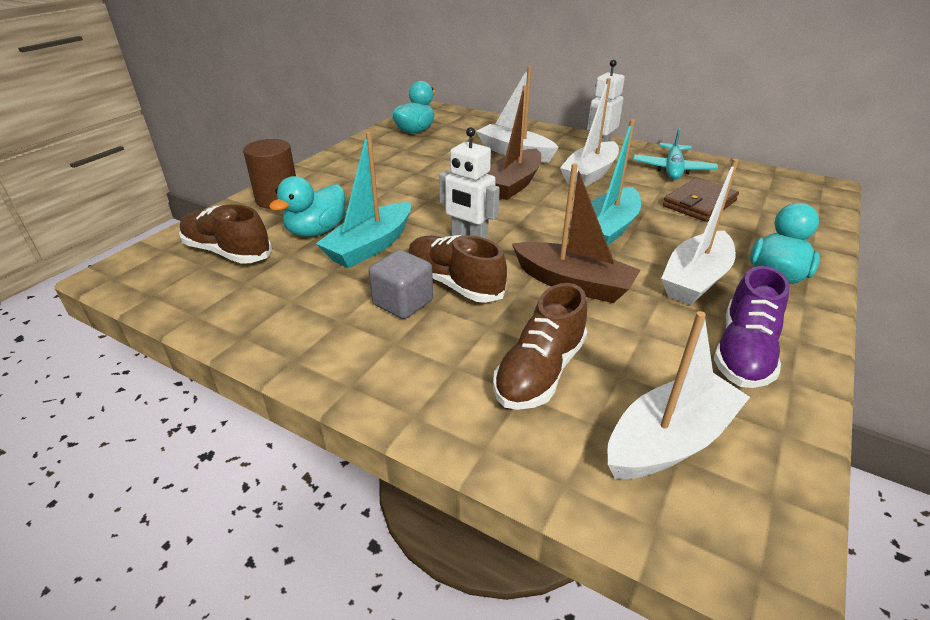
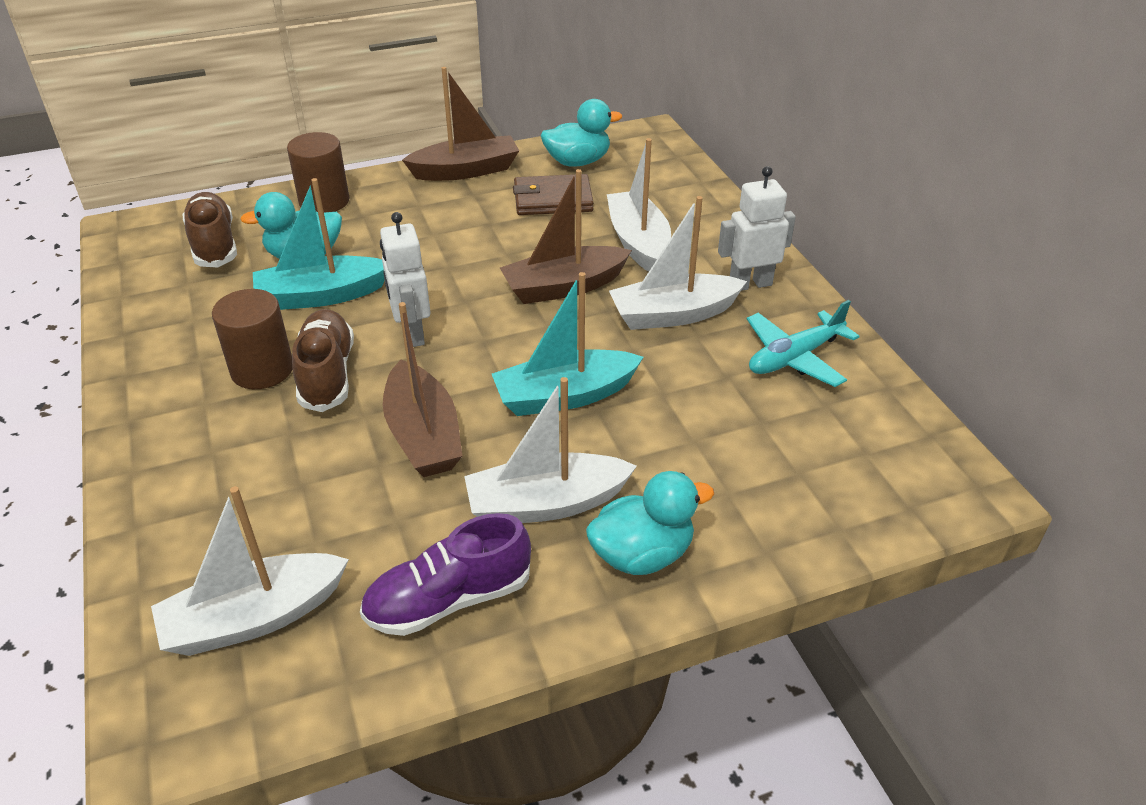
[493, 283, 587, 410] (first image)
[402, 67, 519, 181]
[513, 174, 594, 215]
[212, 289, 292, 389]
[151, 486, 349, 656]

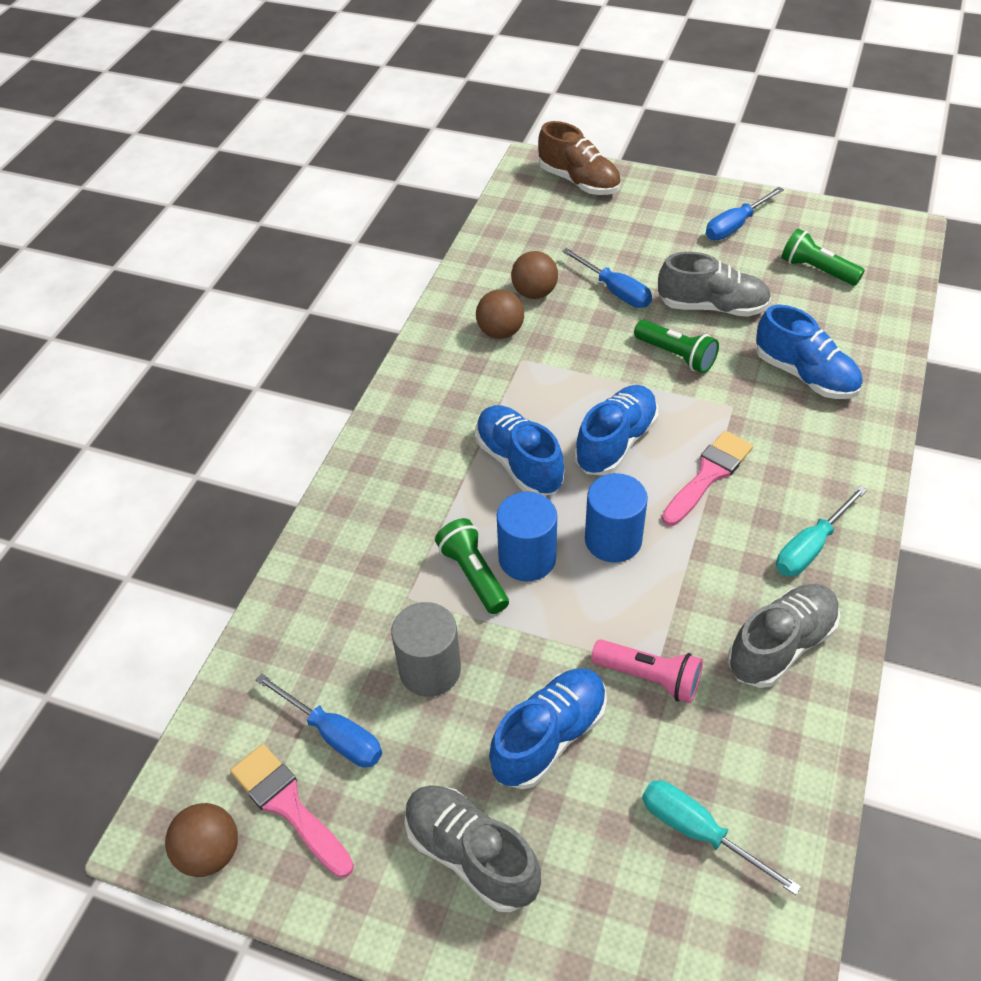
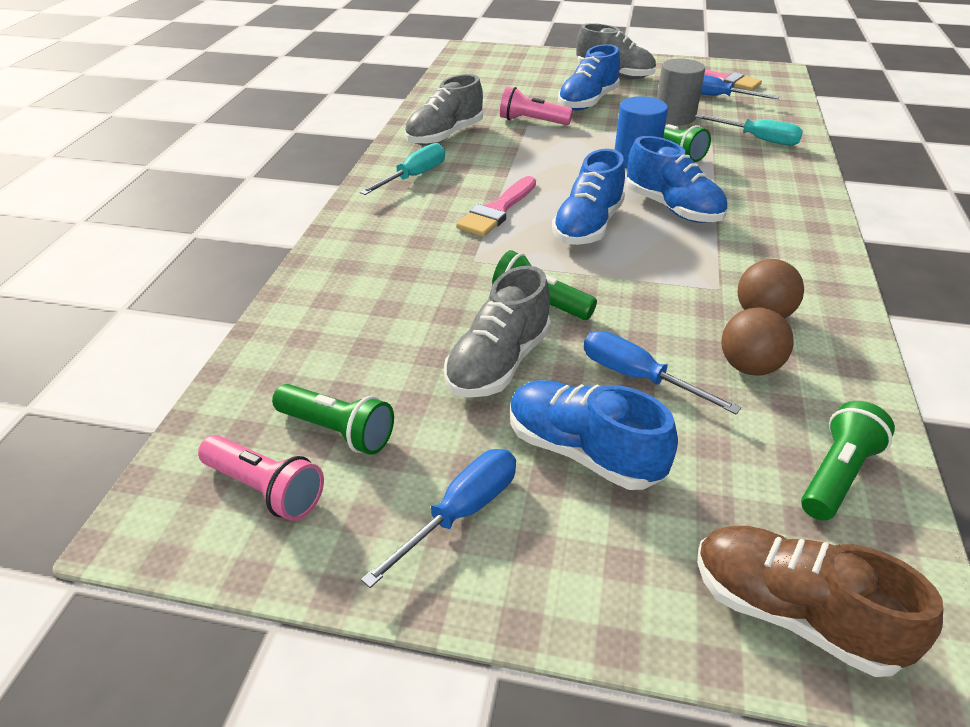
[165, 803, 238, 877] (first image)
[585, 473, 648, 563] (first image)
[198, 435, 324, 521]
[801, 401, 895, 520]
[695, 114, 803, 146]
[510, 380, 678, 490]
[444, 266, 551, 398]

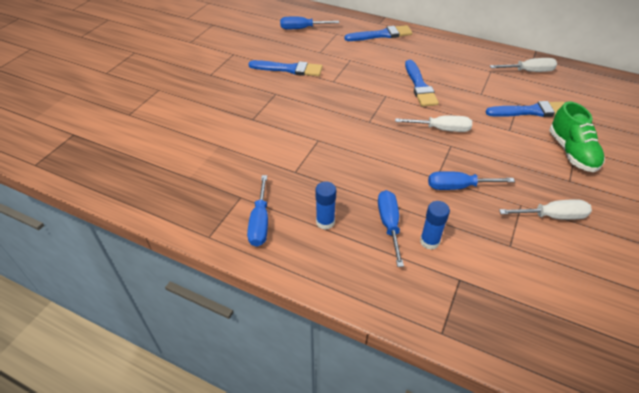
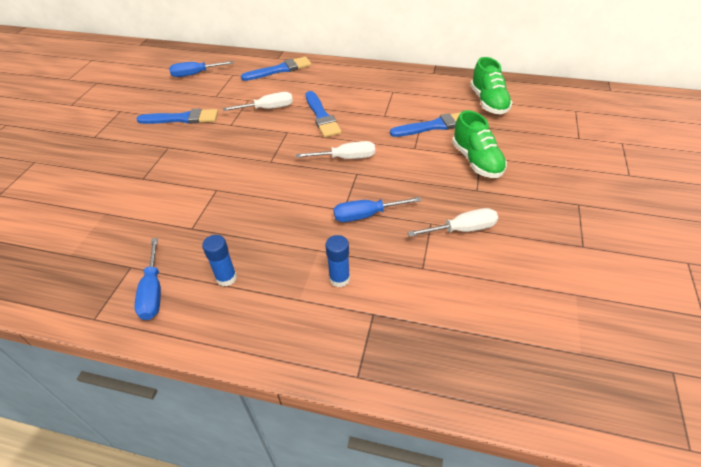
[378, 190, 404, 267] (first image)
[470, 57, 513, 114]
[223, 92, 293, 111]

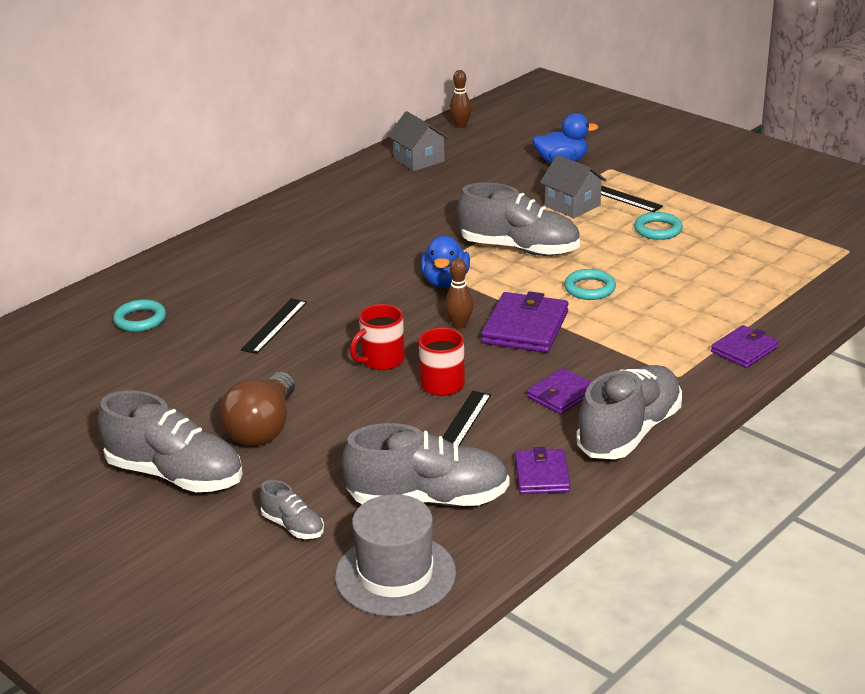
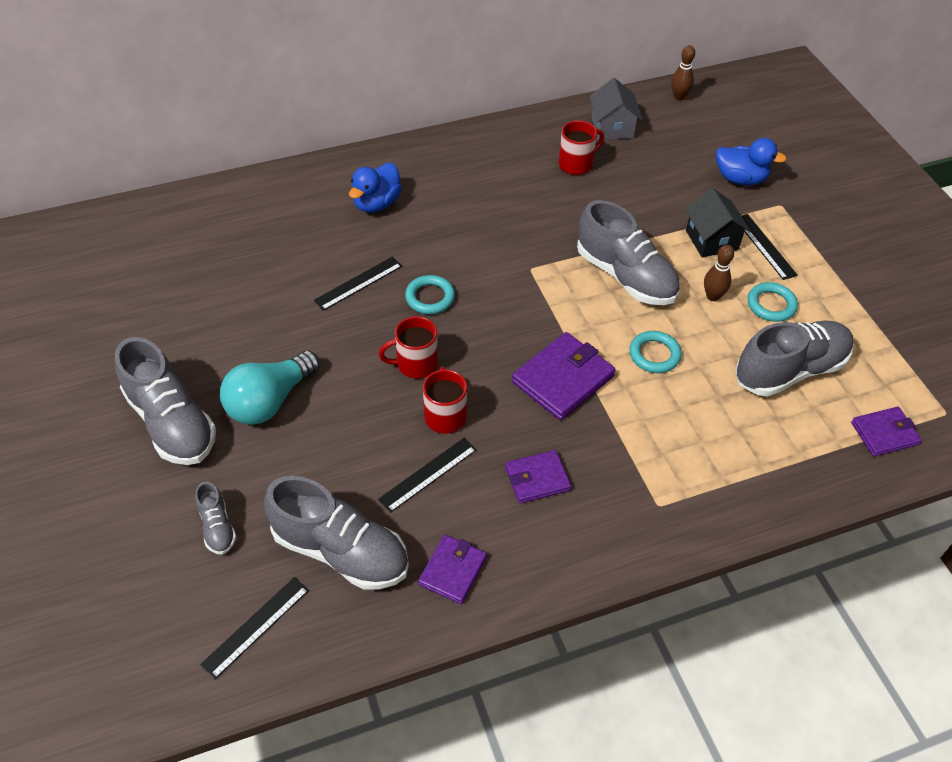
[559, 121, 604, 175]
[405, 275, 455, 314]
[349, 163, 402, 213]
[704, 245, 734, 301]
[735, 321, 854, 396]
[851, 407, 922, 456]
[200, 577, 309, 680]
[220, 350, 320, 425]
[685, 188, 751, 257]

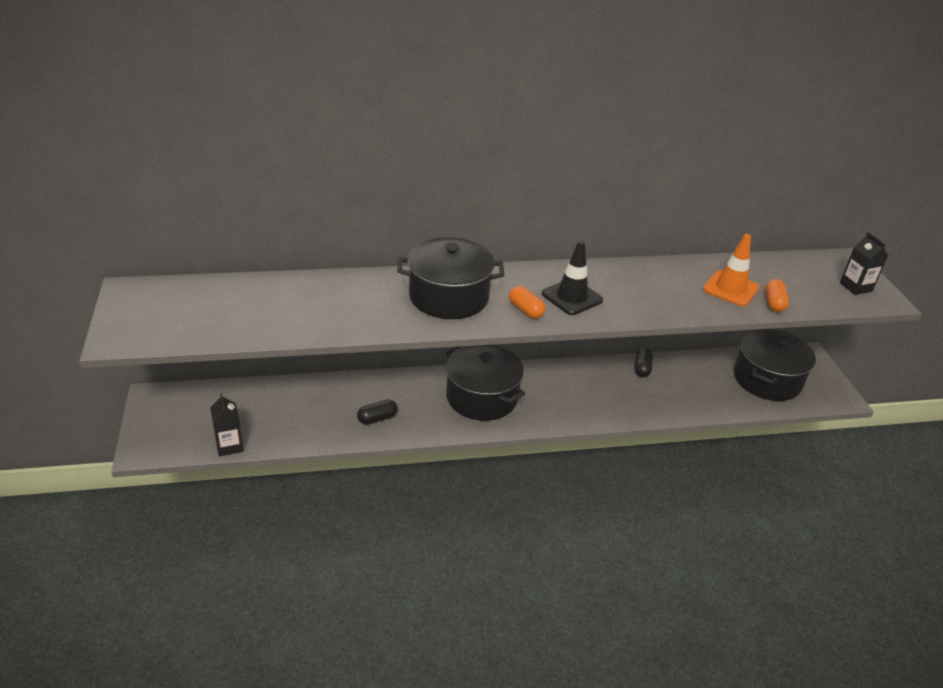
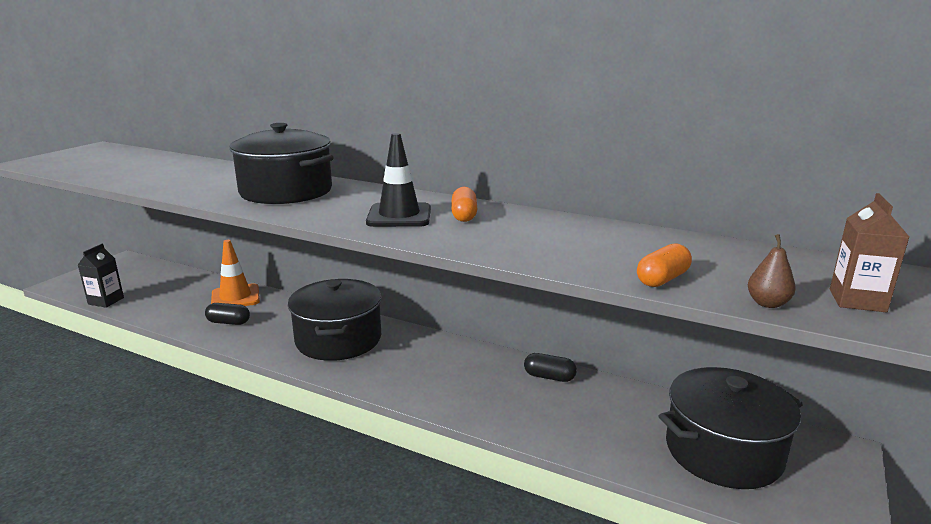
[748, 234, 796, 308]
[451, 187, 477, 222]
[211, 240, 260, 306]
[830, 193, 909, 312]
[524, 353, 577, 382]

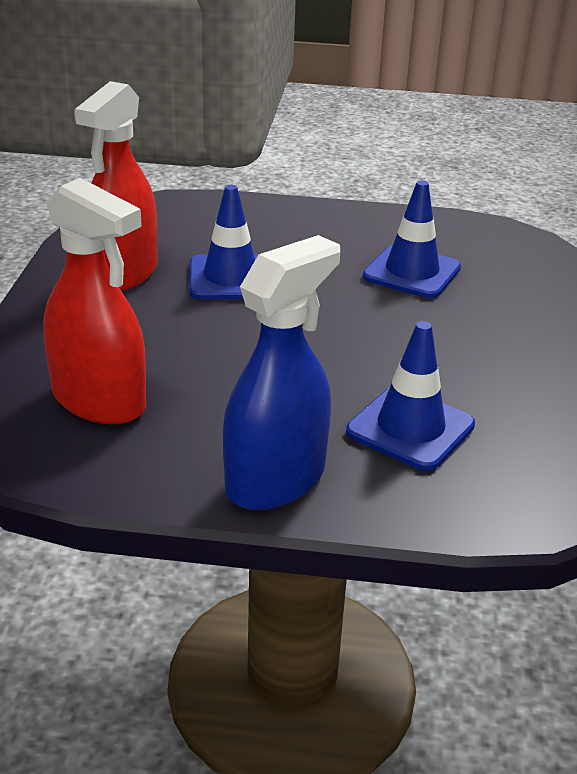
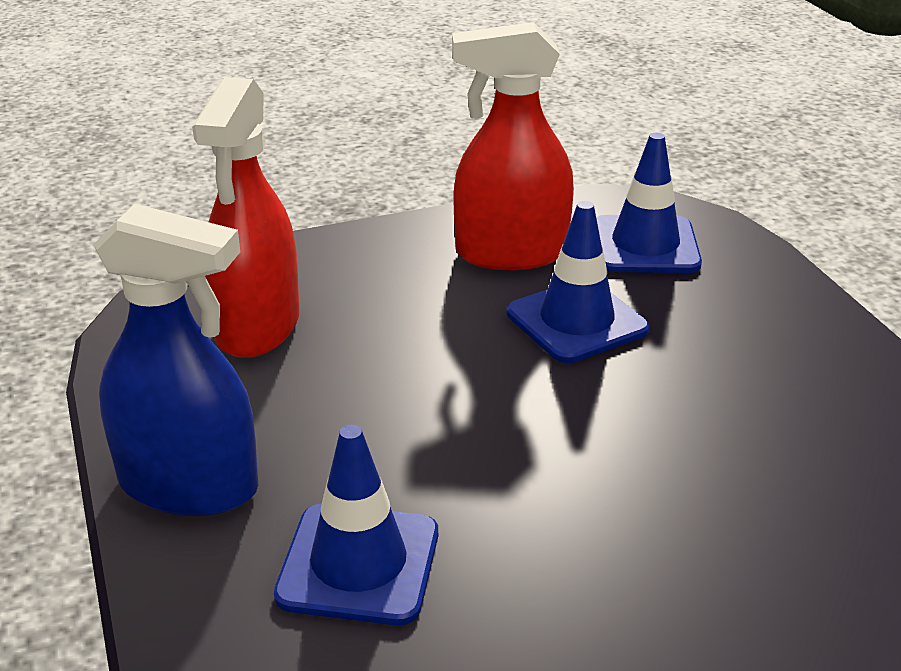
[596, 133, 702, 273]

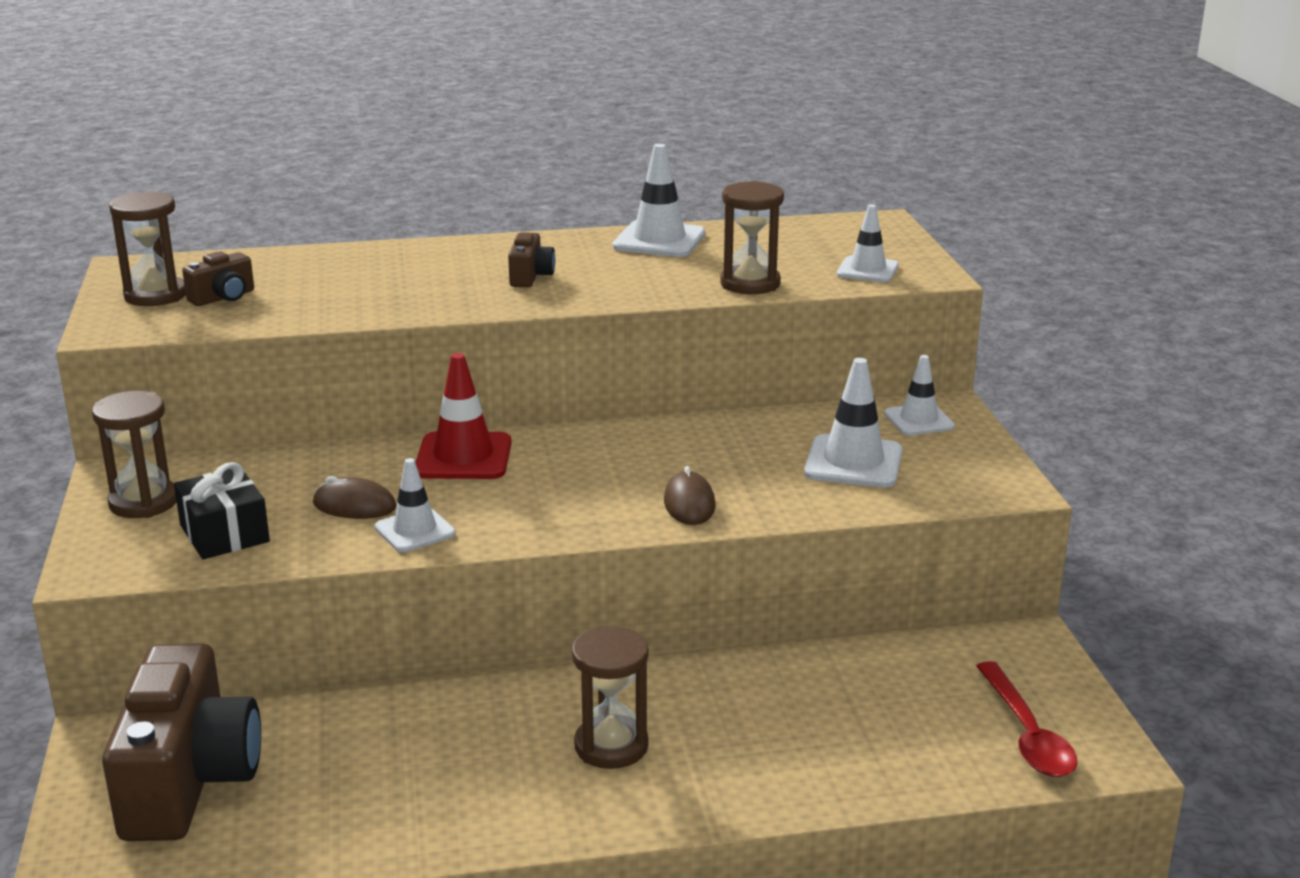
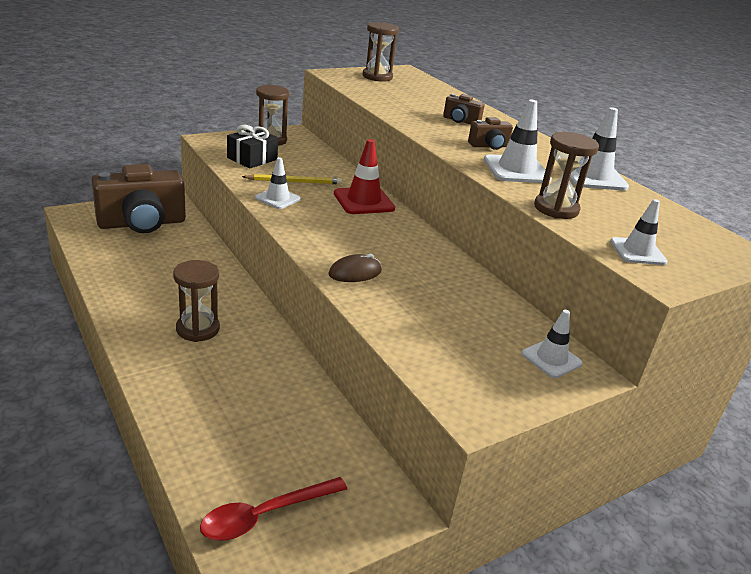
[443, 94, 485, 124]
[484, 99, 552, 183]
[242, 174, 342, 184]

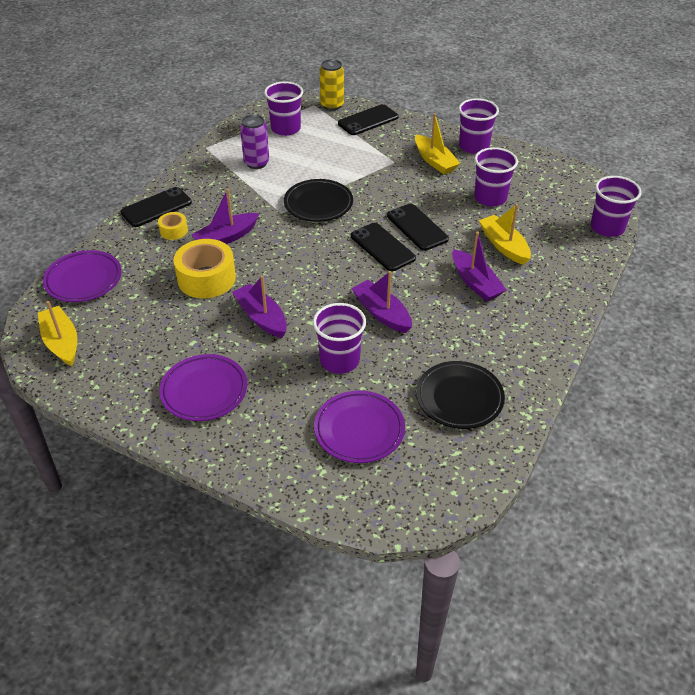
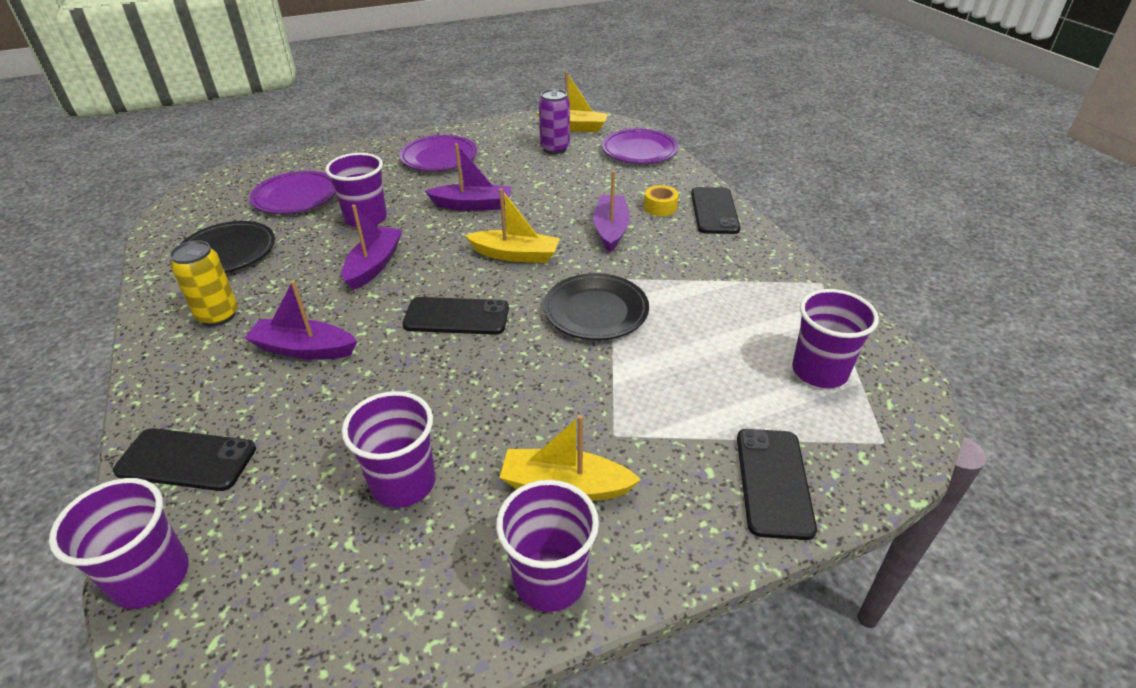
[174, 239, 236, 298] (first image)
[539, 89, 570, 154]
[170, 240, 238, 326]
[113, 428, 256, 491]
[465, 188, 560, 263]
[342, 205, 402, 290]

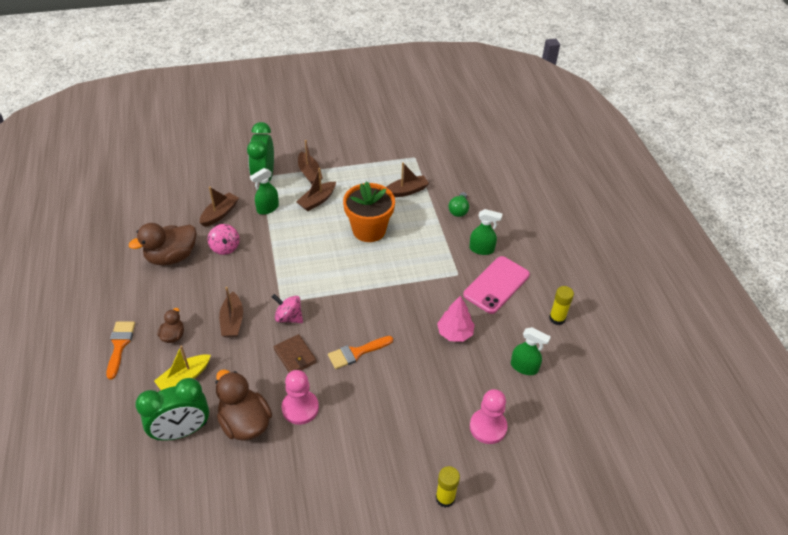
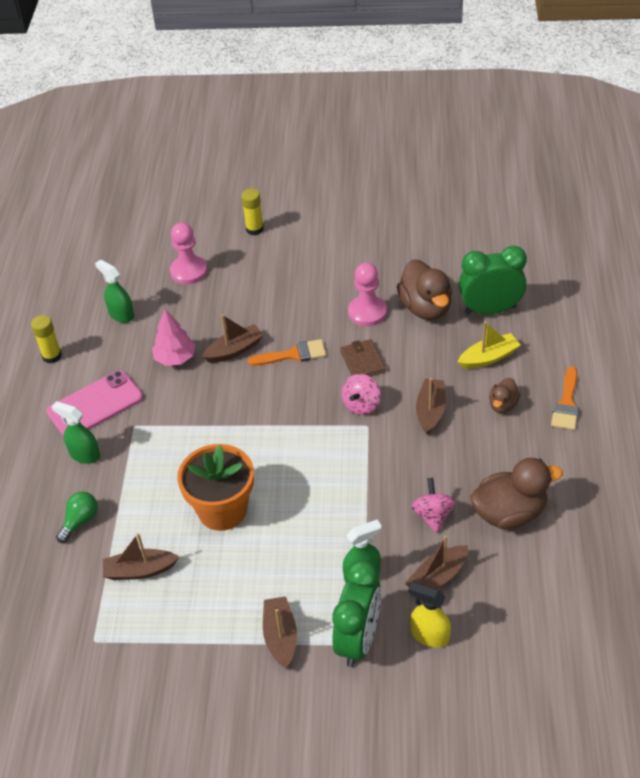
[408, 582, 451, 648]
[202, 314, 263, 363]
[342, 374, 381, 415]

